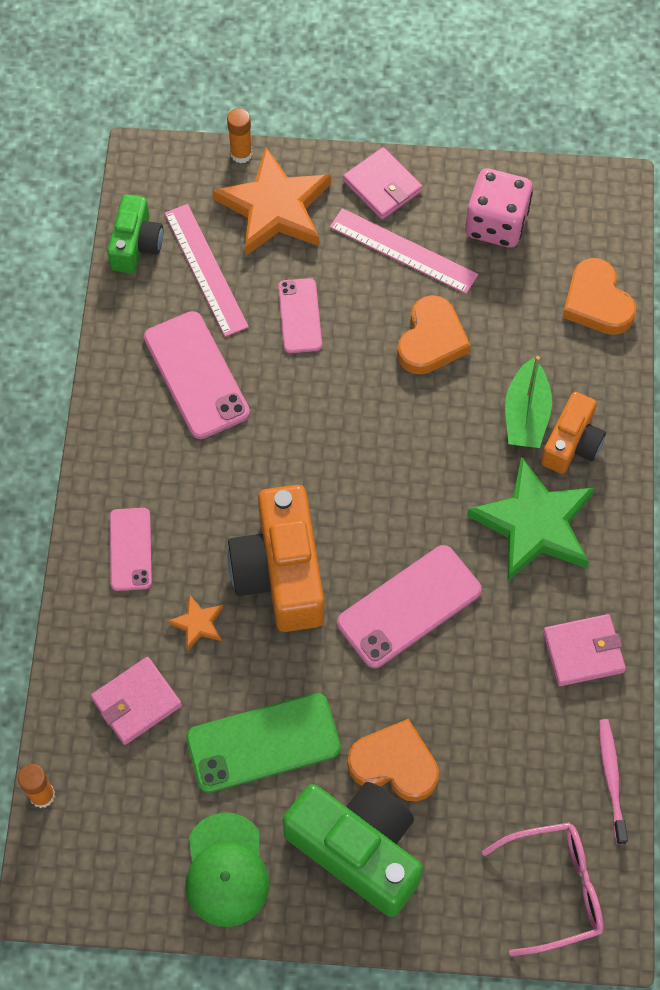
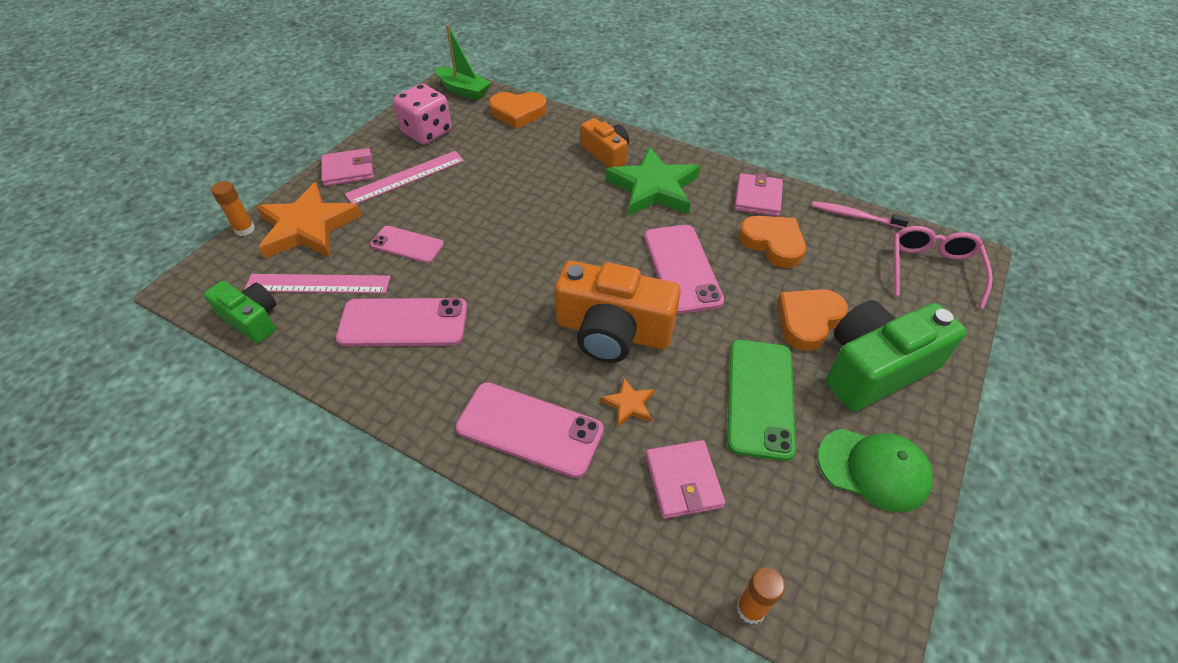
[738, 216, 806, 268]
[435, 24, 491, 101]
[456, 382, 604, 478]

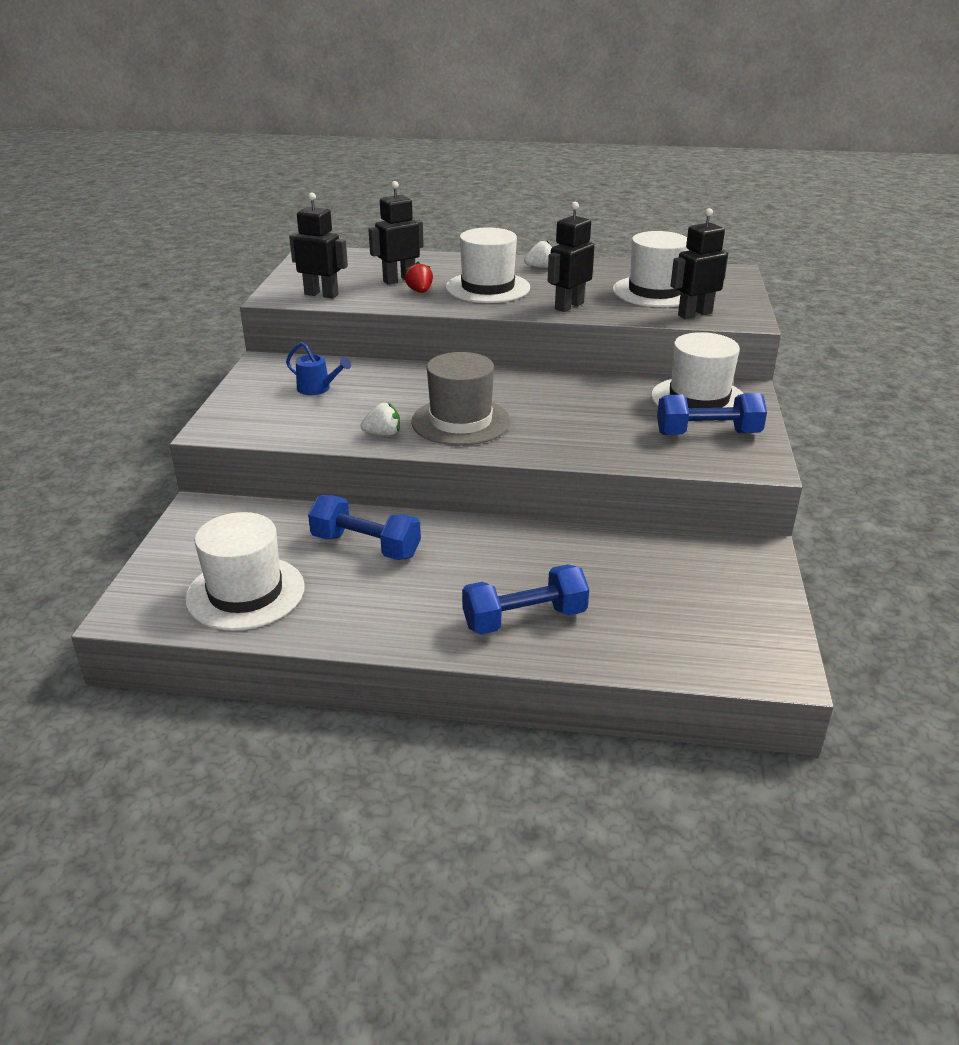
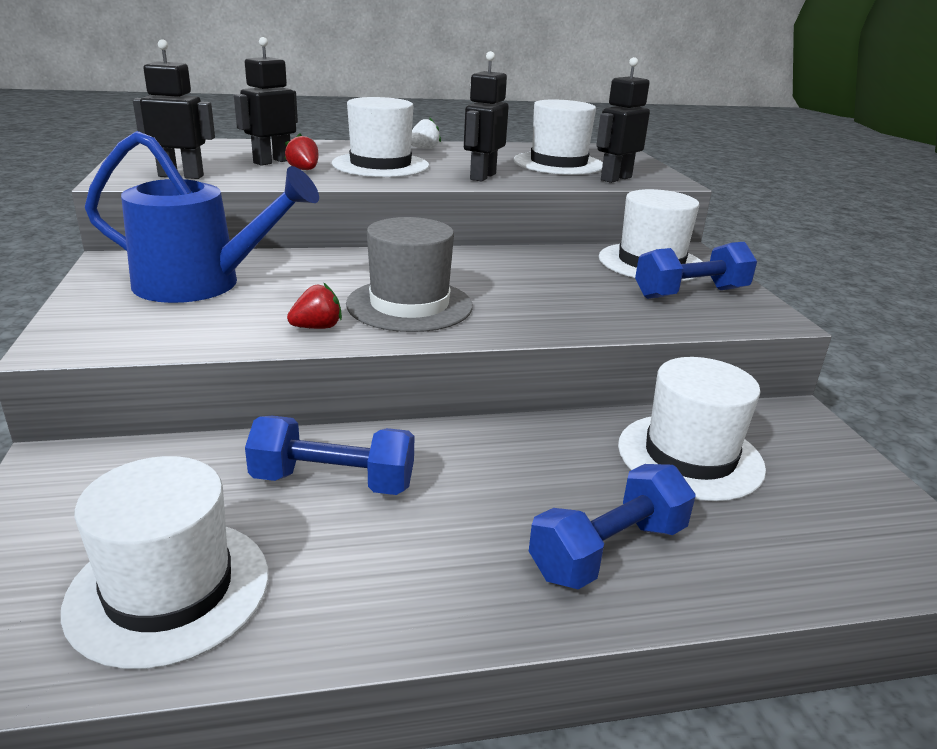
[618, 357, 766, 501]
[287, 283, 342, 329]
[85, 131, 319, 303]

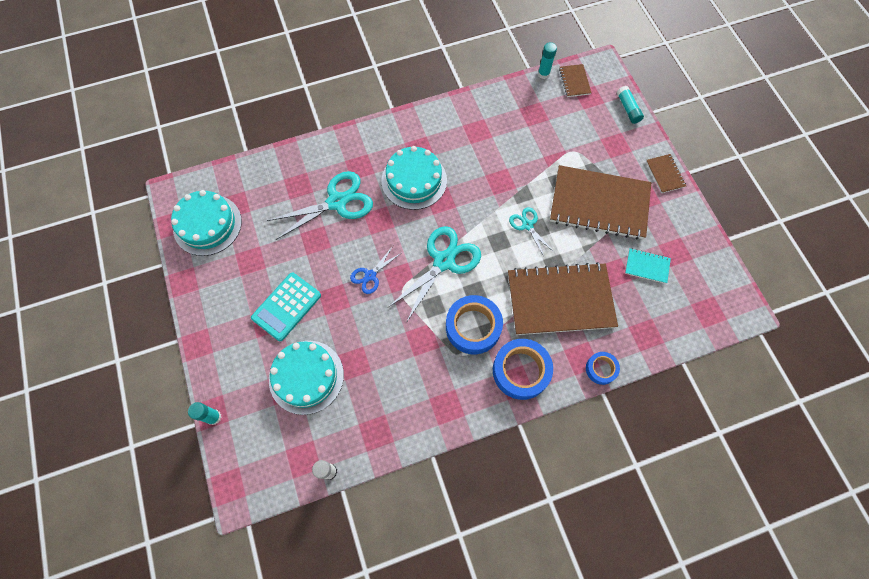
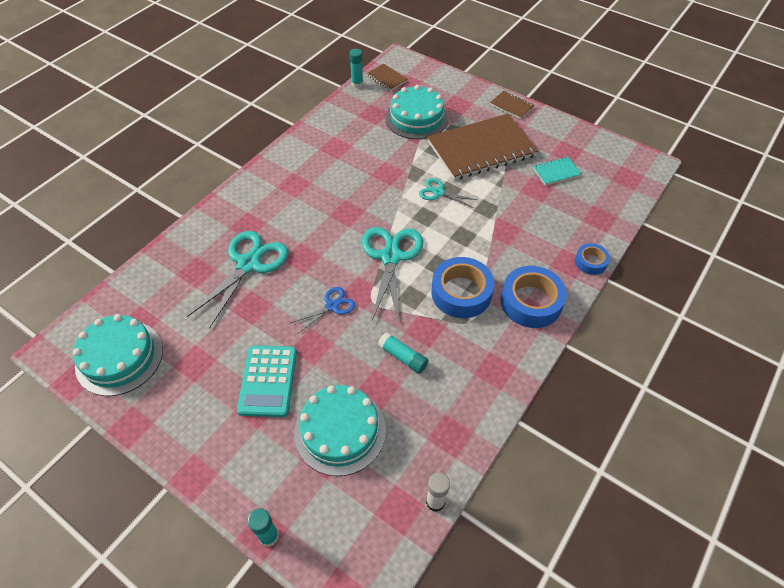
[508, 262, 618, 335] (first image)
[385, 85, 448, 139]
[378, 332, 429, 374]
[291, 287, 355, 333]

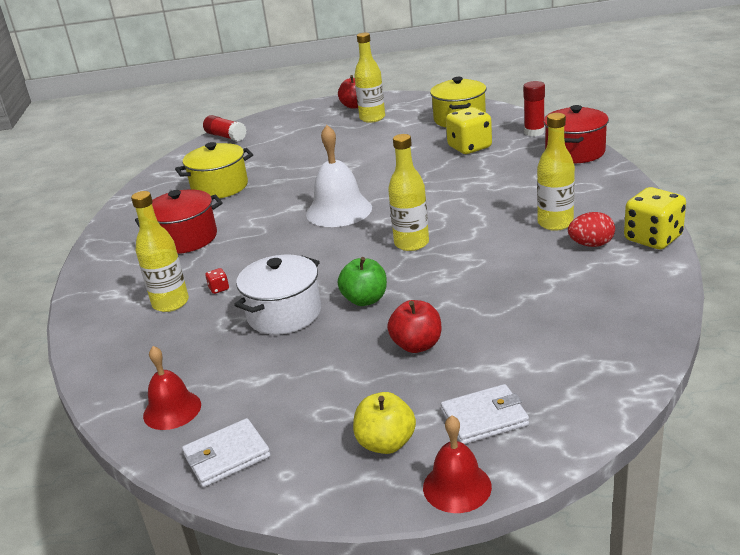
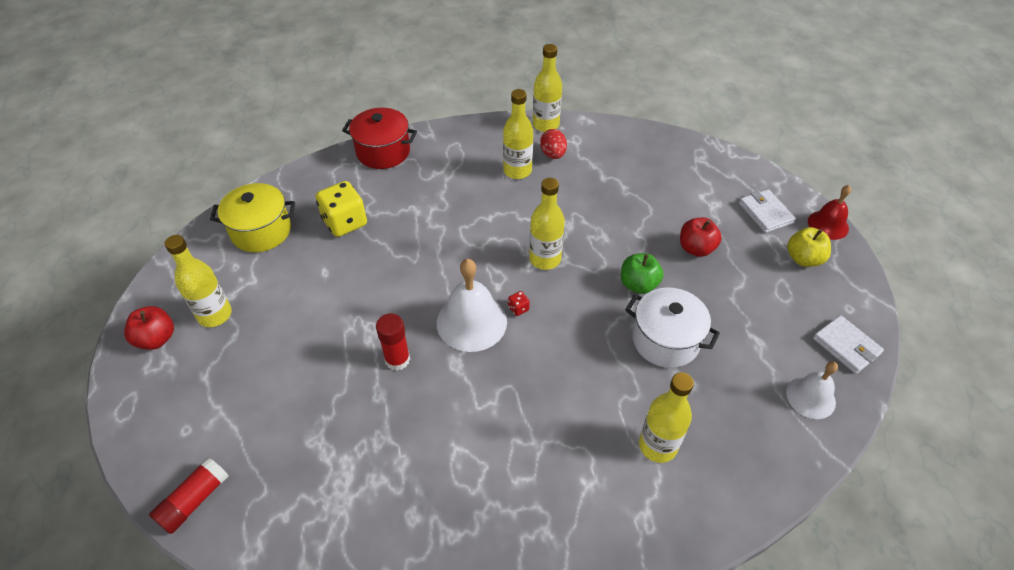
[135, 190, 223, 254] (first image)
[175, 142, 253, 199] (first image)
[508, 291, 530, 316]
[376, 313, 410, 371]
[533, 44, 562, 132]
[786, 361, 838, 419]

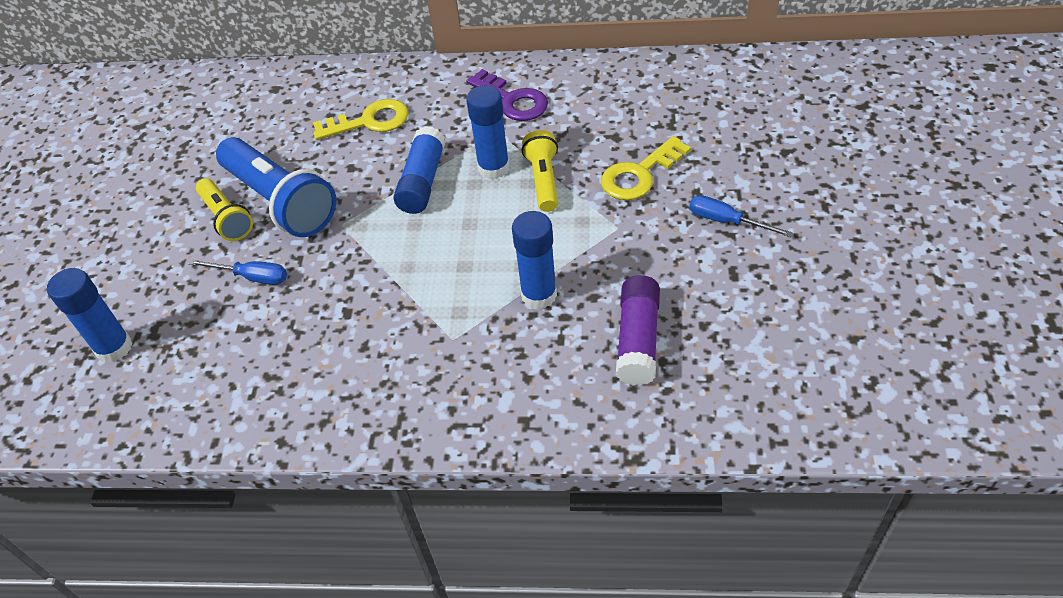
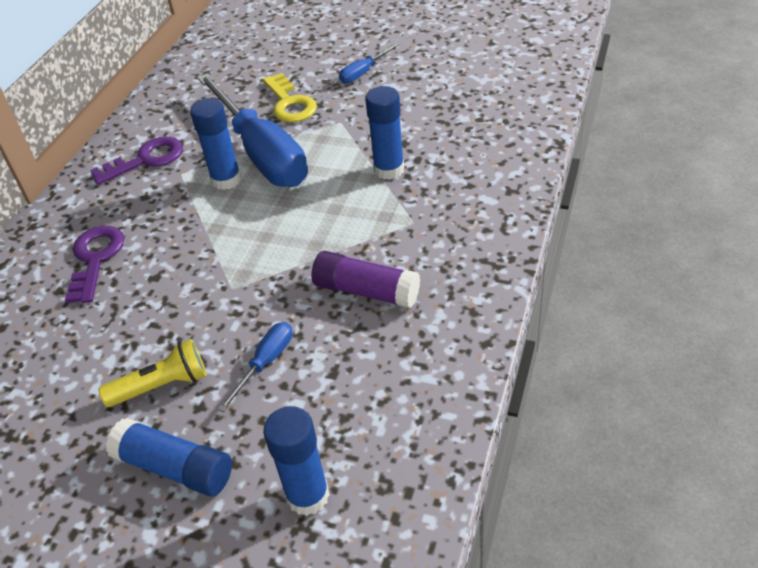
[216, 137, 336, 237] (first image)
[106, 418, 232, 496]
[311, 251, 420, 308]
[197, 73, 308, 187]
[65, 226, 124, 303]

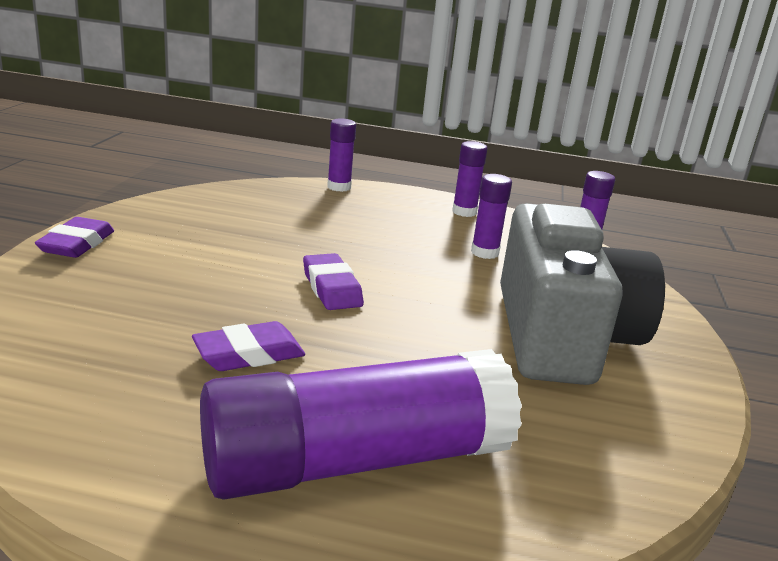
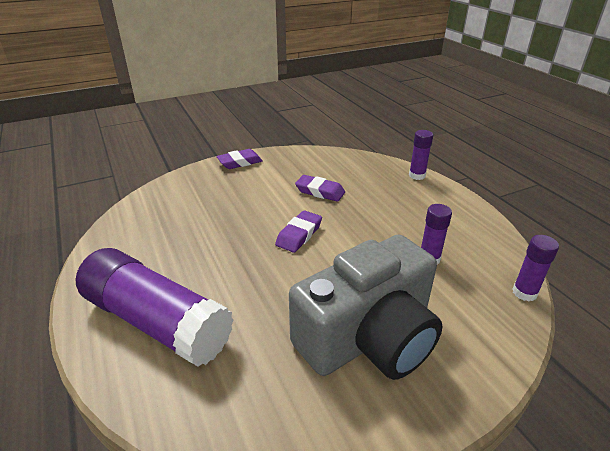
[452, 141, 488, 217] (first image)
[295, 175, 345, 202]

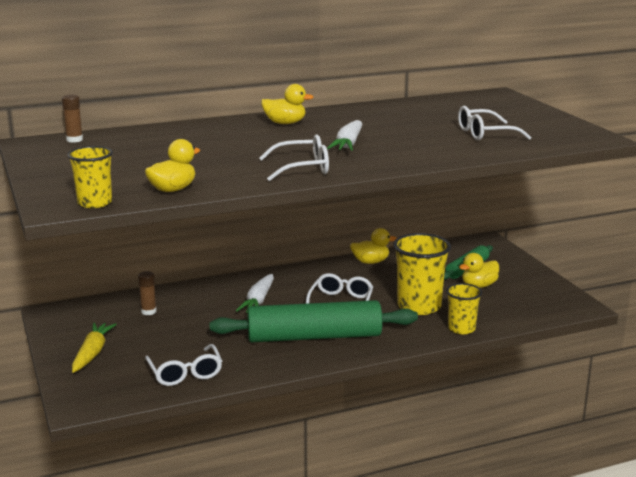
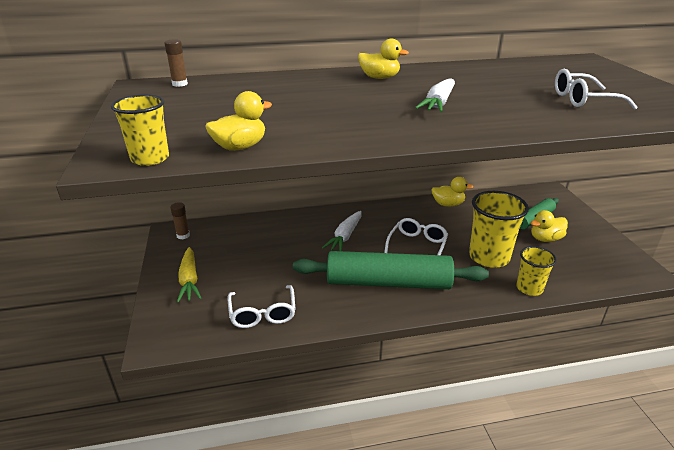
[259, 134, 329, 181] (first image)
[170, 202, 190, 240]
[177, 247, 201, 303]

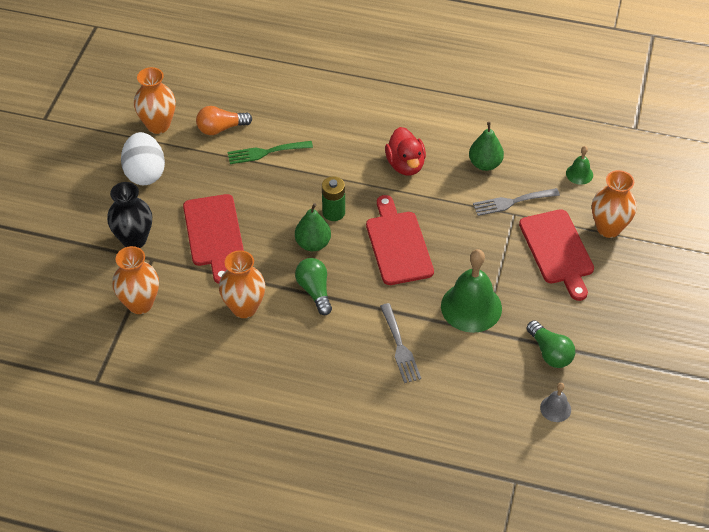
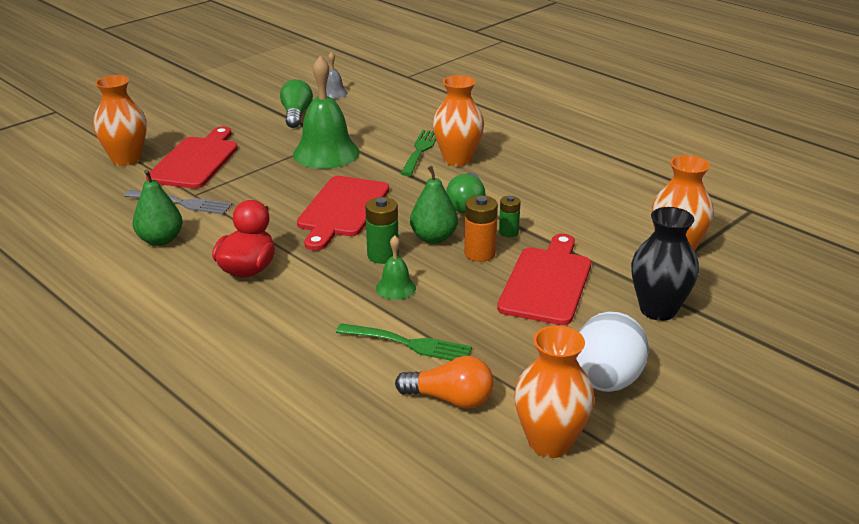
[464, 196, 498, 262]
[499, 196, 521, 237]
[433, 75, 484, 167]
[376, 235, 416, 300]
[400, 130, 436, 176]

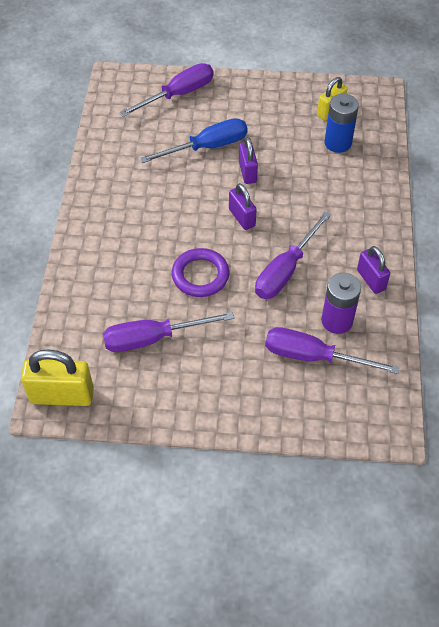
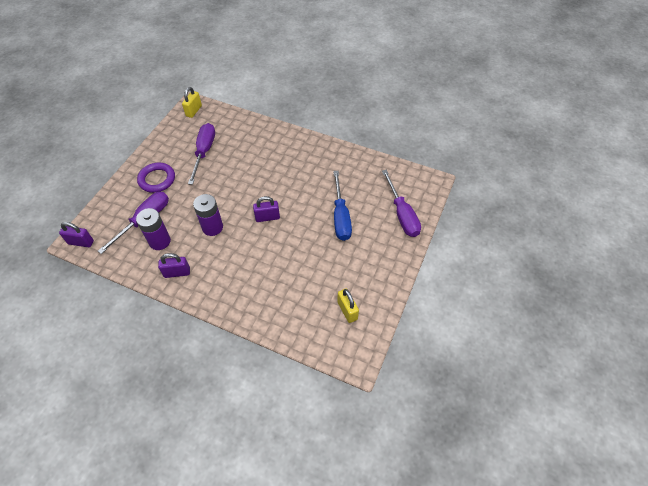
[324, 94, 359, 153] (first image)
[137, 163, 175, 193]
[59, 222, 94, 247]
[193, 194, 223, 236]
[182, 87, 202, 118]

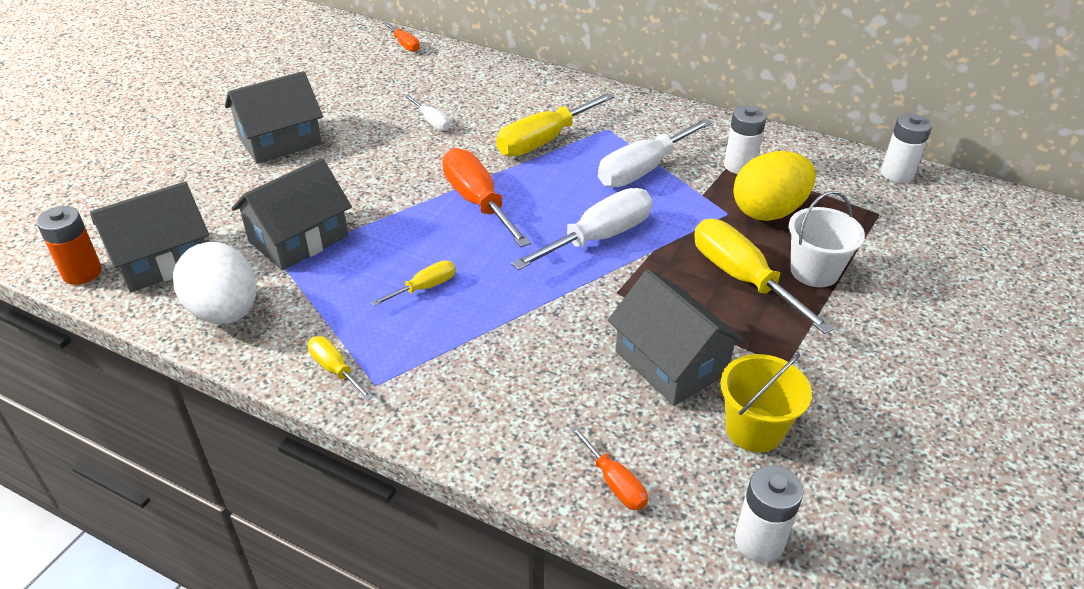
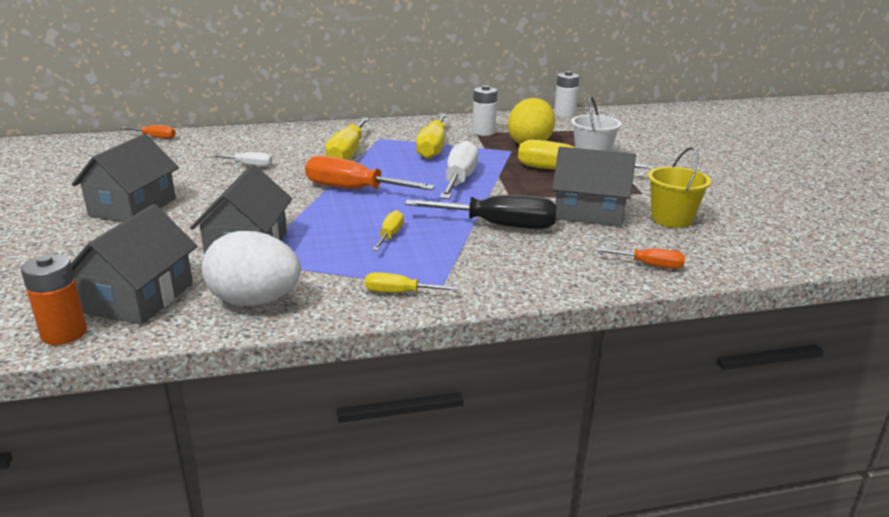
[735, 465, 803, 562] (first image)
[405, 195, 557, 229]
[416, 113, 447, 159]

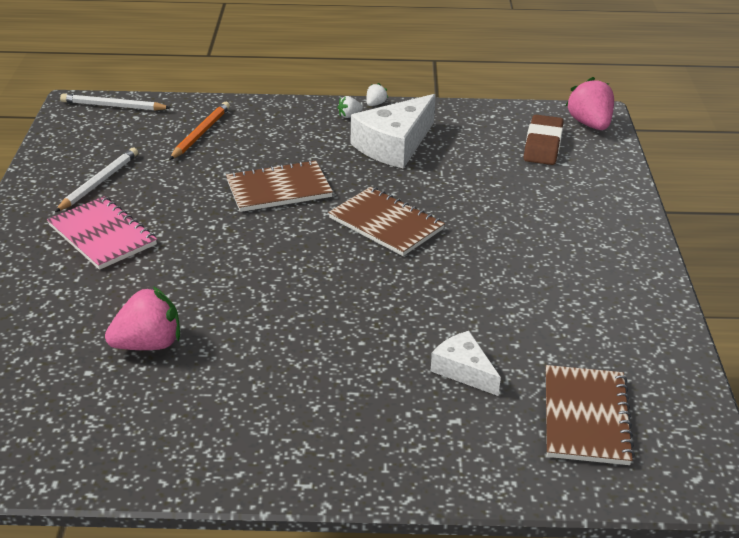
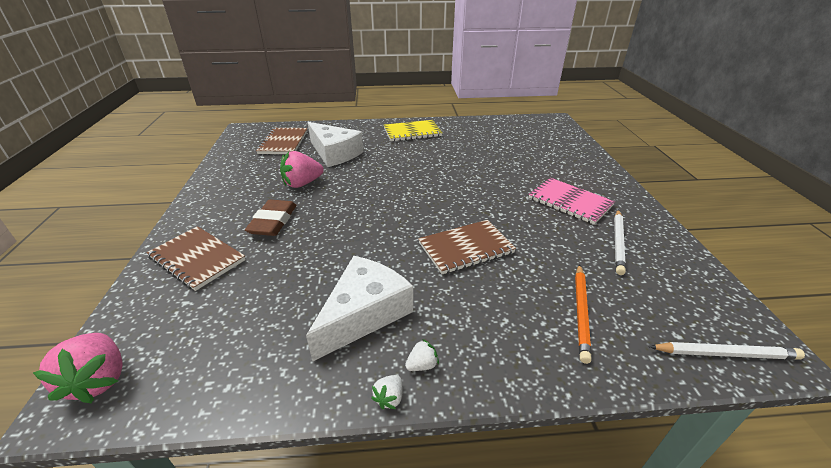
[384, 120, 442, 142]
[280, 151, 324, 188]
[146, 226, 246, 291]
[245, 200, 297, 236]
[308, 122, 364, 167]

